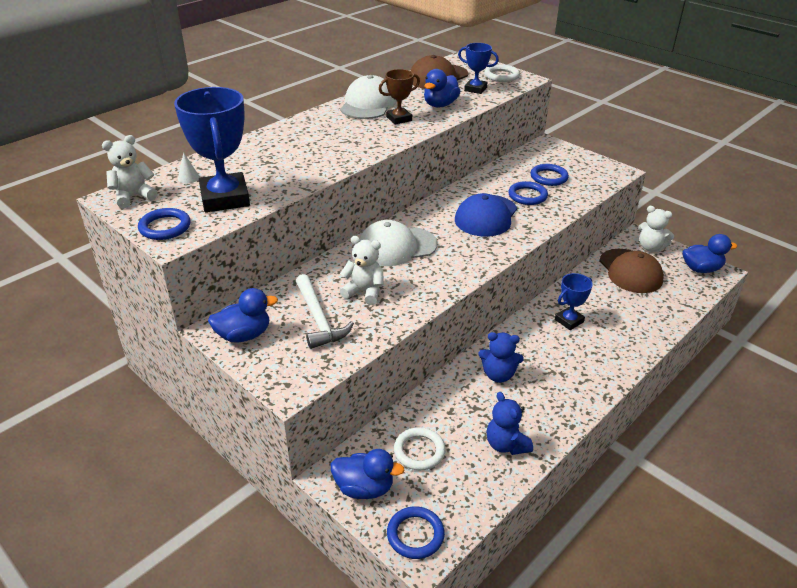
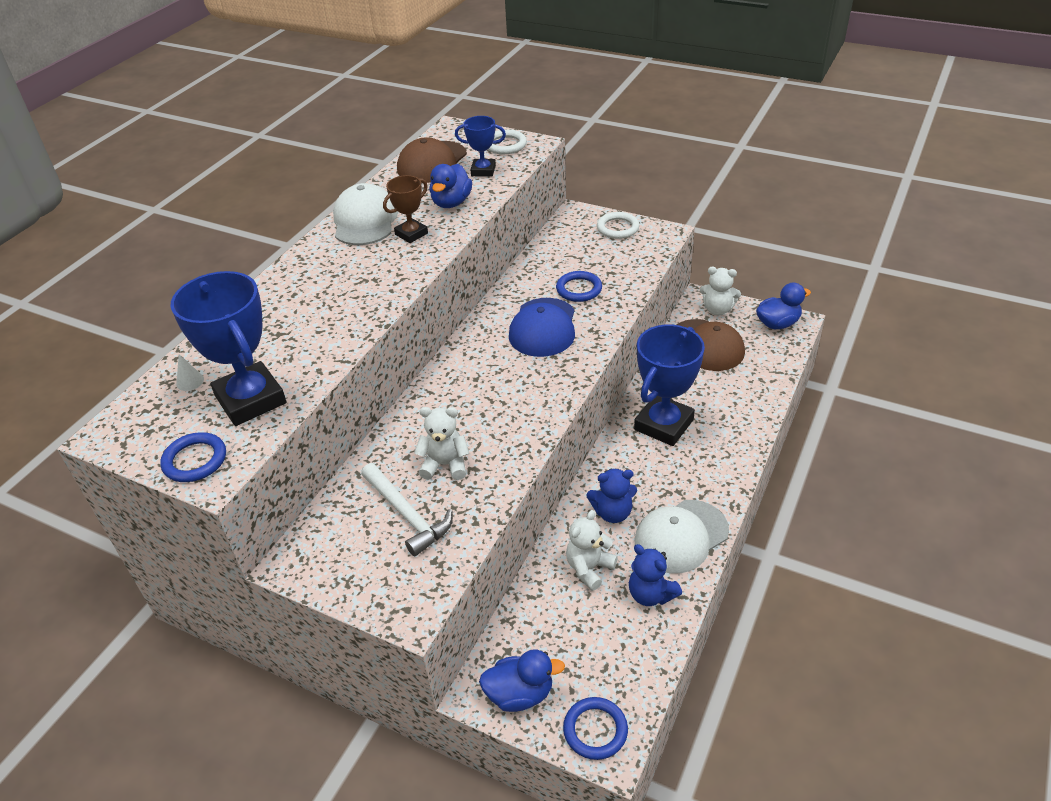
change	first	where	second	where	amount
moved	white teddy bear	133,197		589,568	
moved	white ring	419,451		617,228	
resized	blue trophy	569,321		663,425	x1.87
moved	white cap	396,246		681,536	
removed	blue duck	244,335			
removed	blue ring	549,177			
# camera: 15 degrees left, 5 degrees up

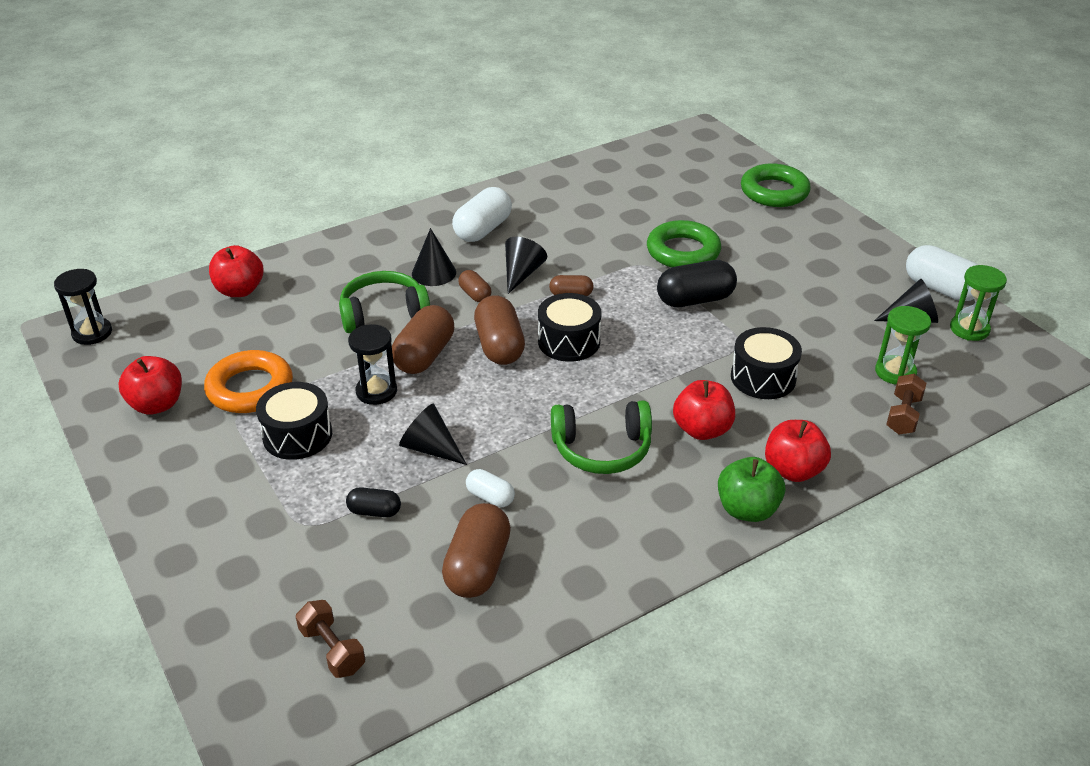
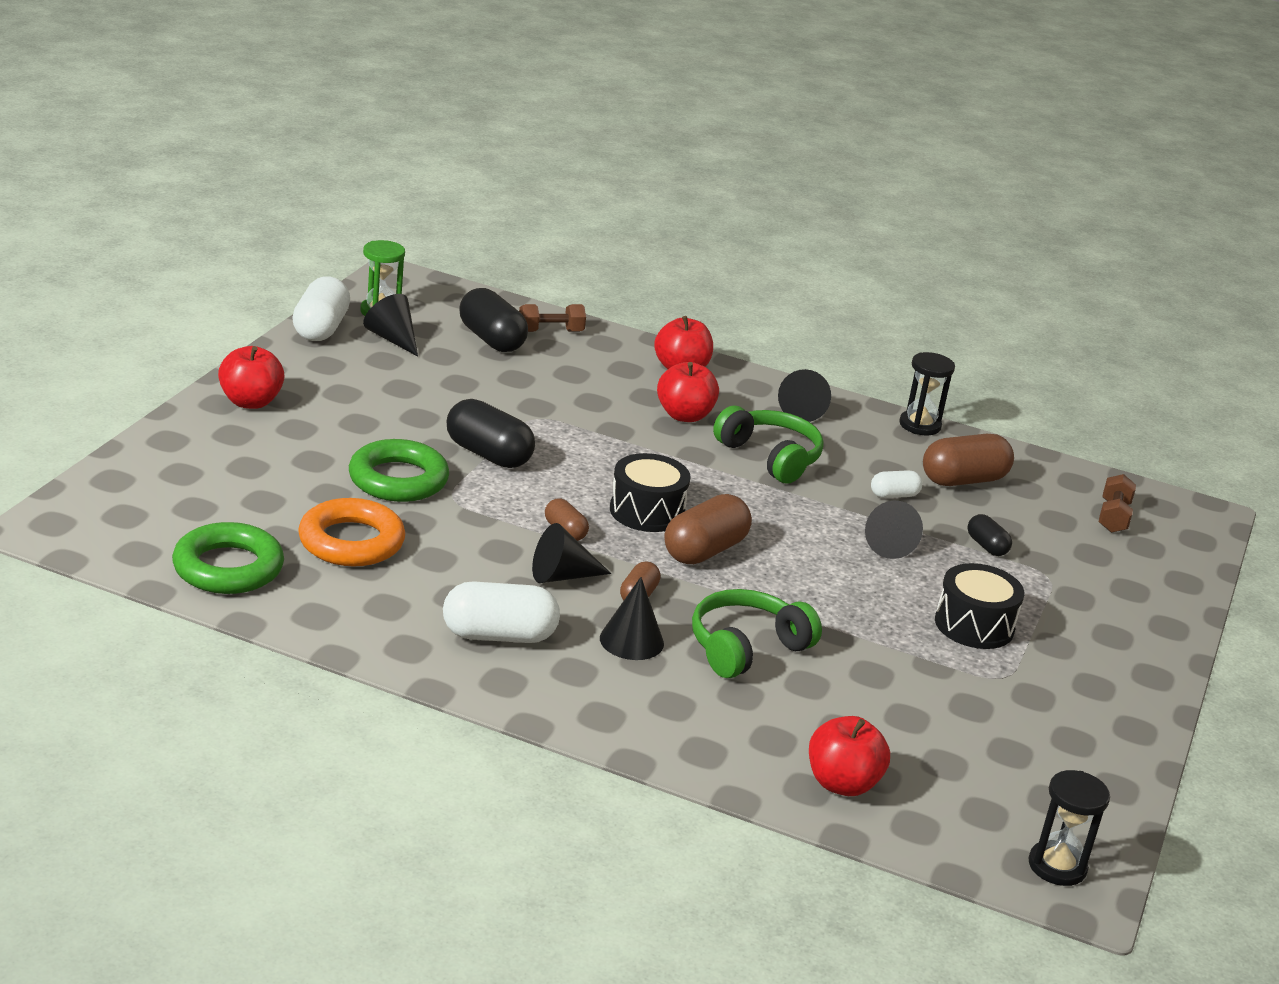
change	first	where	second	where	amount
moved	green ring	774,192		228,568	
moved	red apple	157,405		250,402	
moved	orange ring	250,388		351,542	
replaced	green hourglass	895,372	black capsule	491,339	
turned	green headphones	383,313		746,647	105 degrees clockwise
added			black cone	801,410	
turned	white capsule	490,497		894,495	75 degrees clockwise
moved	black hourglass	376,391		920,425	
removed	brown capsule	424,355			
removed	green apple	747,509			
removed	black drum	763,377			
# camera: 130 degrees left, 10 degrees down

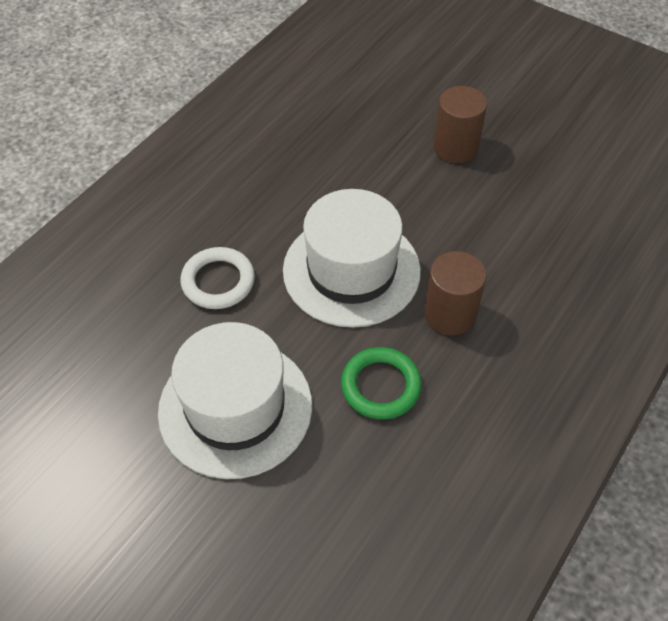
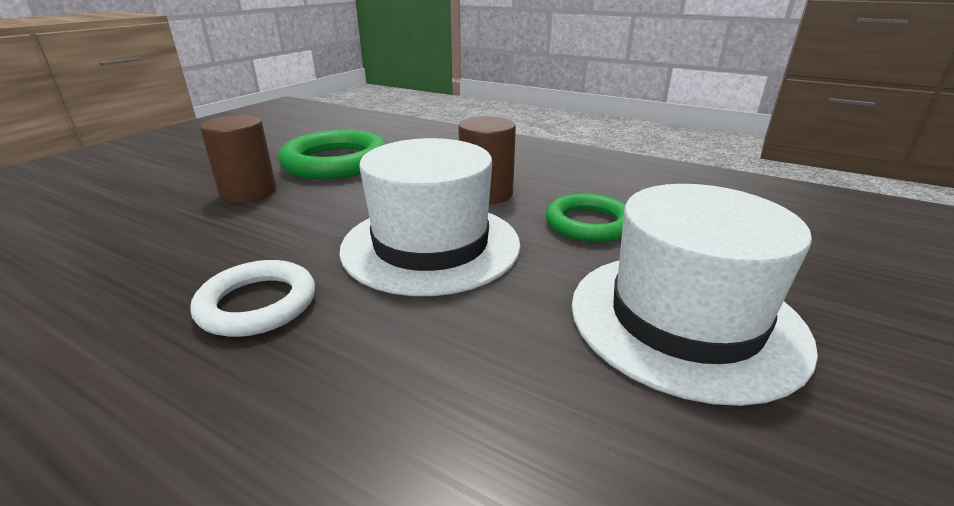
change	first	where	second	where	amount
moved	white ring	218,281		257,304	
added			green ring	336,162	
# camera: 95 degrees left, 25 degrees down

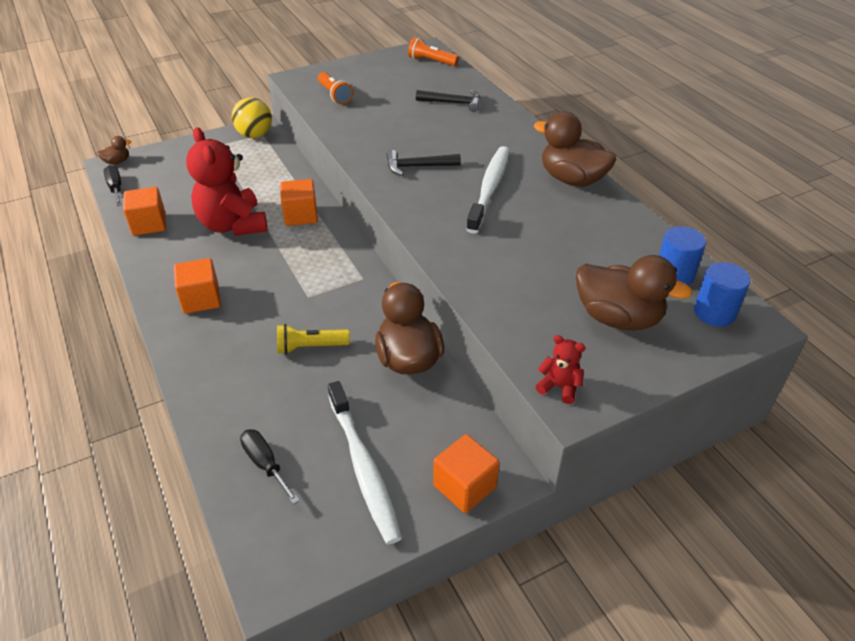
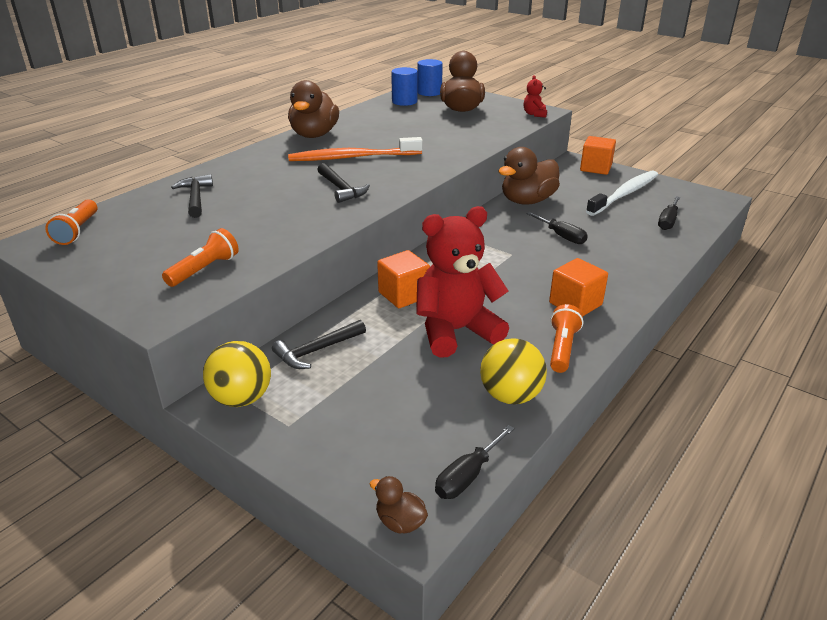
change	first	where	second	where	amount
added			black hammer	317,351	
recoloured	white toothbrush	489,189	orange toothbrush	353,157	
turned	red teddy bear	233,225		456,331	150 degrees counterclockwise
replaced	orange cube	149,224	yellow ball	510,396	
replaced	yellow flashlight	310,347	black screwdriver	561,236	
added			orange flashlight	562,348	
# camera: 115 degrees left, 10 degrees down

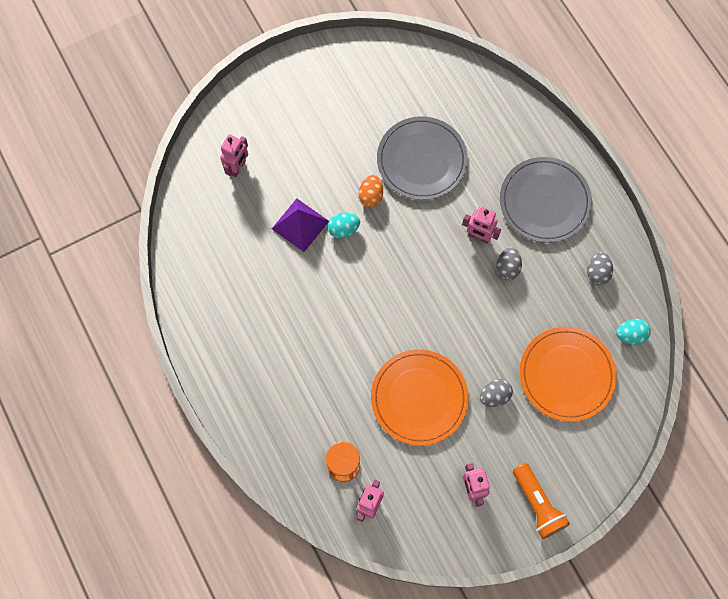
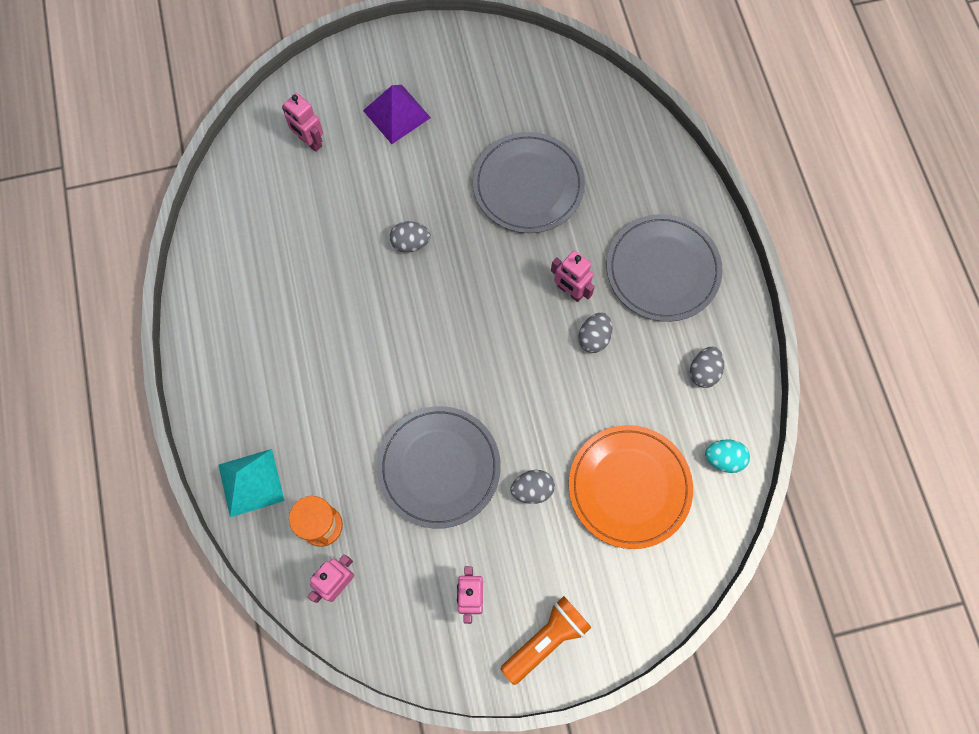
change	first	where	second	where	amount
added			turquoise pyramid	251,482	
turned	pink robot	237,167		310,142	90 degrees clockwise
moved	purple pyramid	300,225		396,114	
recoloured	orange plate	419,398	grey plate	439,467	
recoloured	turquoise egg	343,229	grey egg	410,243	
turned	orange flashlight	537,504		546,640	120 degrees counterclockwise
removed	orange egg	371,196			
# camera: 15 degrees right, 0 degrees up

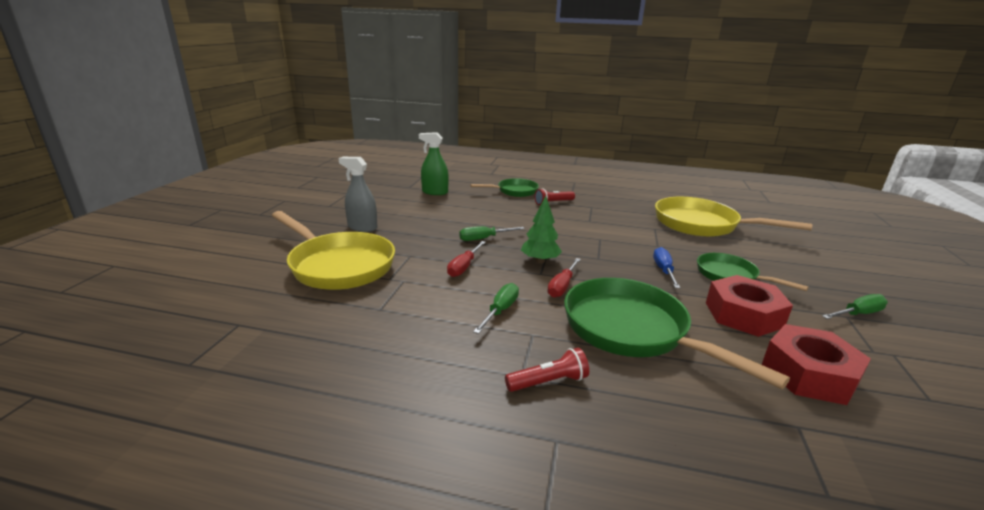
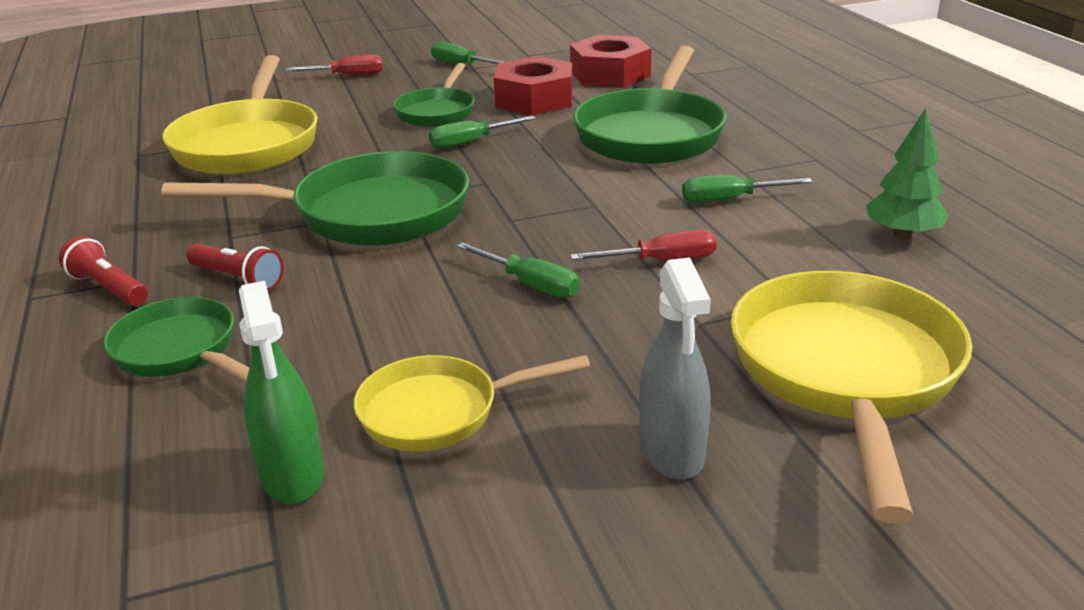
change	first	where	second	where	amount
moved	red flashlight	548,382		108,288	
added			green pan	368,214	
moved	red screwdriver	562,286		348,75	
added			yellow pan	439,412	
recoloured	blue screwdriver	663,270	green screwdriver	471,142	
moved	green tree	540,261		902,235	
# camera: 120 degrees left, 5 degrees up

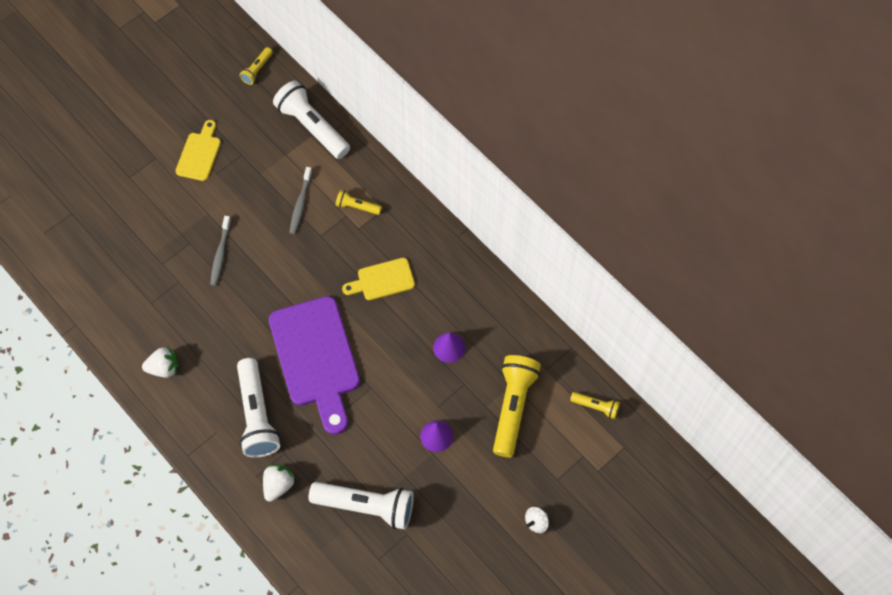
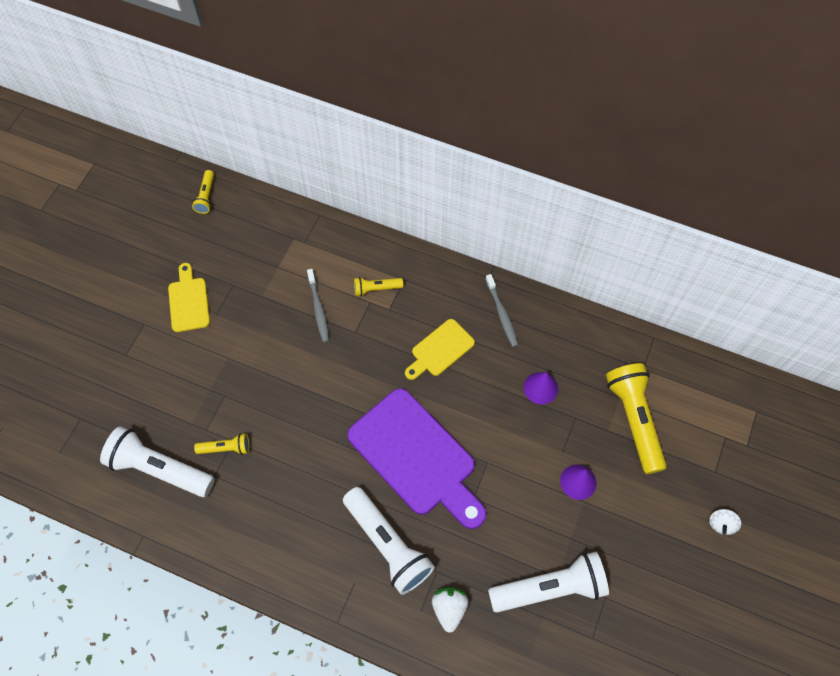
change	first	where	second	where	amount
moved	white flashlight	312,127		159,468	
moved	yellow flashlight	596,407		226,448	
moved	grey toothbrush	220,254		502,314	
removed	white strawberry	164,368			
# camera: 25 degrees left, 0 degrees up

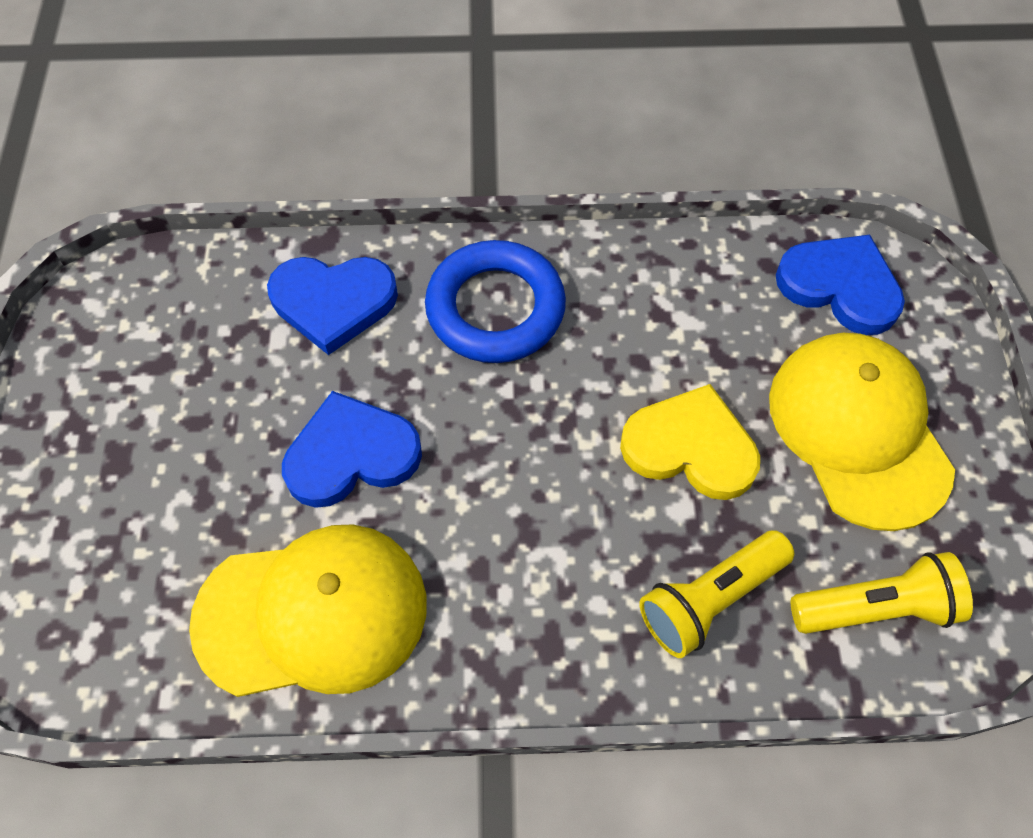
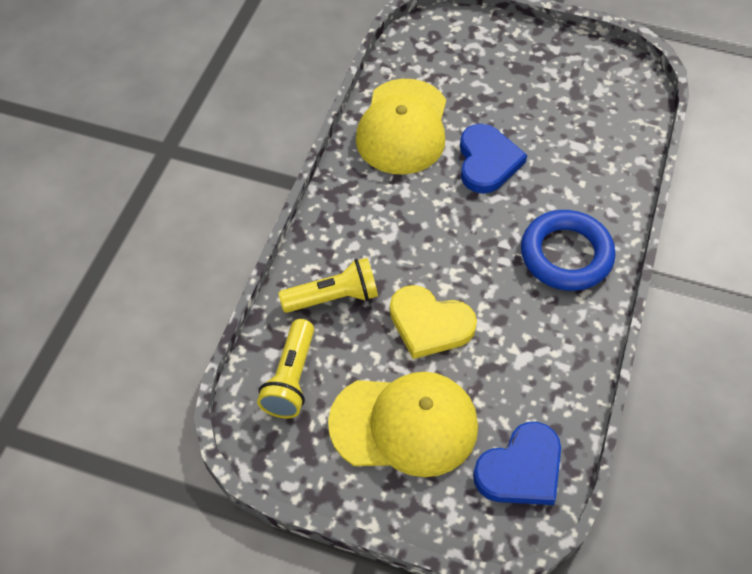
change	first	where	second	where	amount
turned	yellow flashlight	710,599		333,297	90 degrees clockwise
turned	yellow heart	690,447		429,324	75 degrees clockwise
removed	blue heart	333,302			
# camera: 110 degrees right, 5 degrees down

